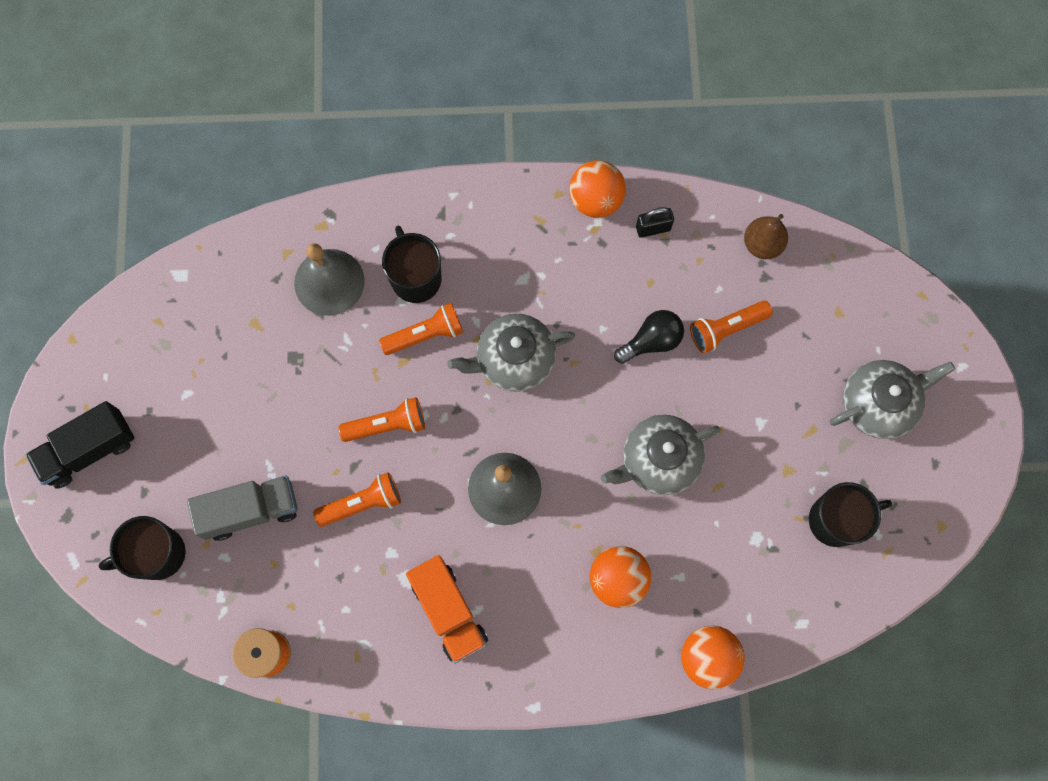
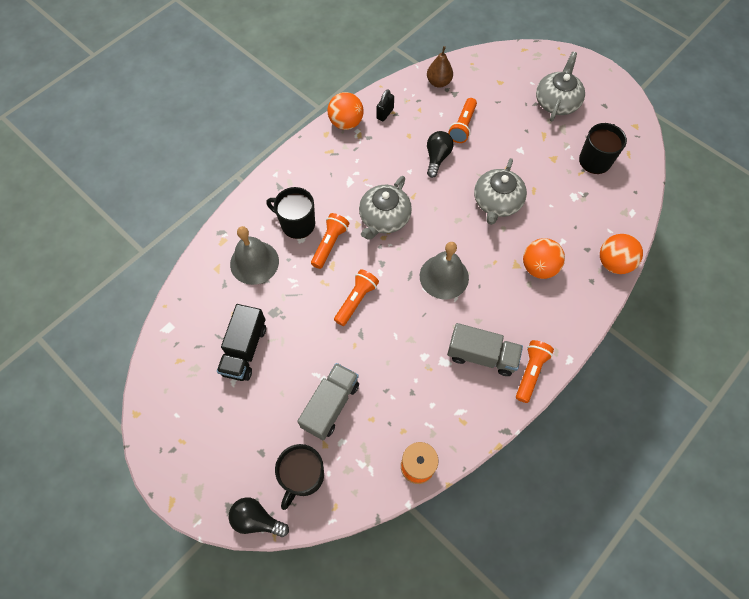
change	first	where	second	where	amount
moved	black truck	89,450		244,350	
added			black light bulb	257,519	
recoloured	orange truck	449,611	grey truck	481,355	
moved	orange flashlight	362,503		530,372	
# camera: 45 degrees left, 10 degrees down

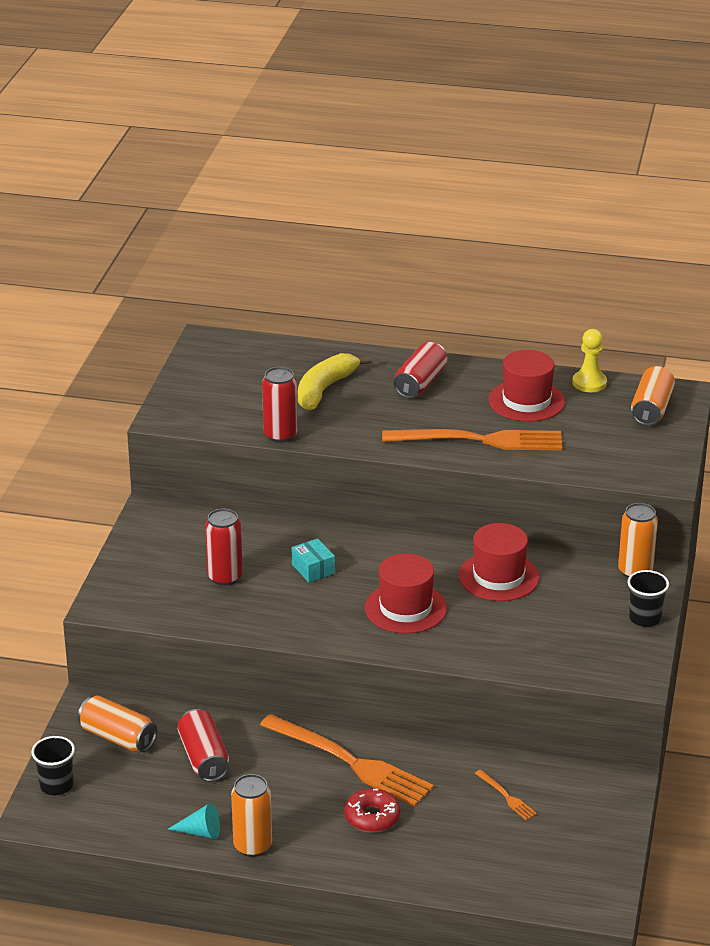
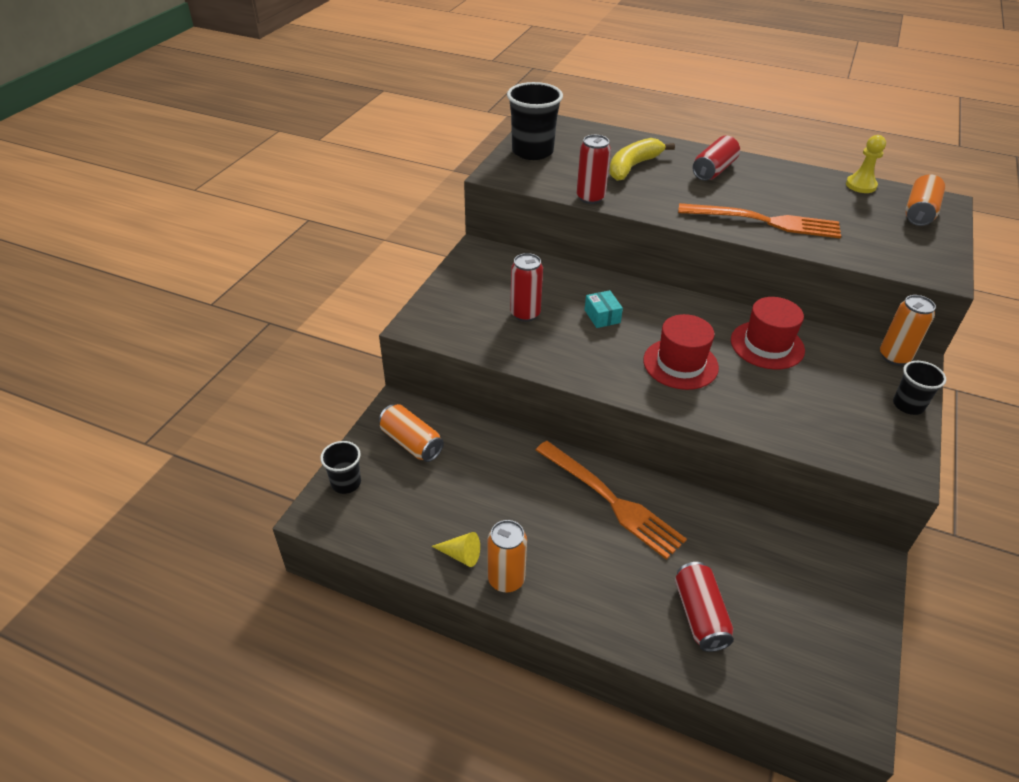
change	first	where	second	where	amount
recoloured	turquoise cone	200,832	yellow cone	461,555	
added			black cup	532,151	
moved	red can	204,758		700,615	
removed	red donut	372,817			
removed	orange fork	507,797			
removed	red hat	526,401			
# camera: 10 degrees right, 10 degrees up

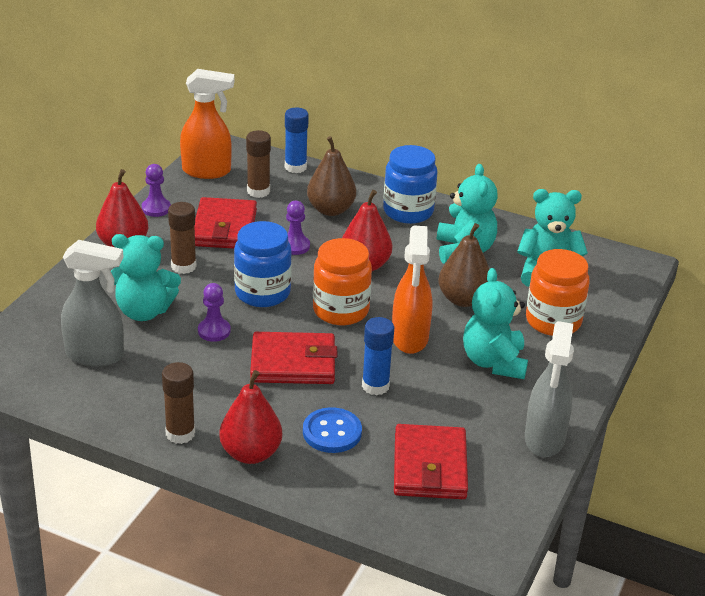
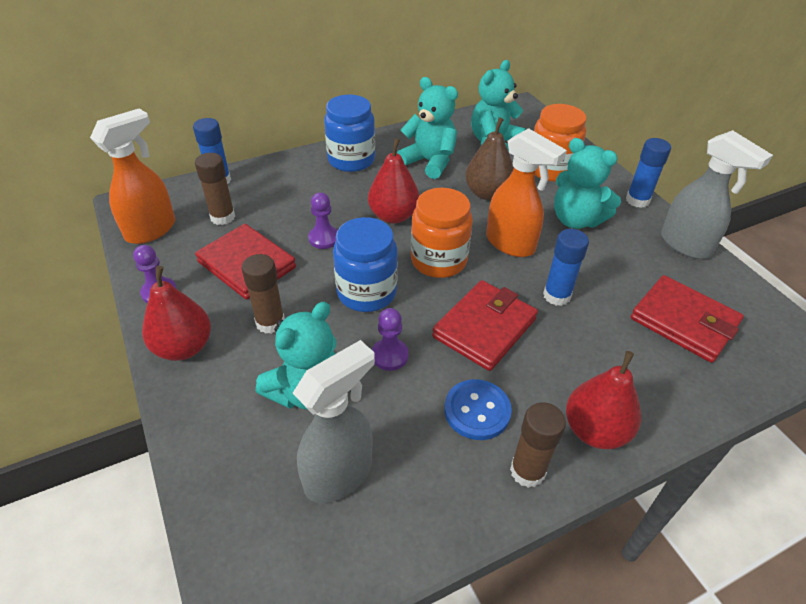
change	first	where	second	where	amount
moved	blue button	332,432		477,411	
added			blue glue stick	637,200	
removed	brown pear	331,210			
# camera: 50 degrees left, 10 degrees up

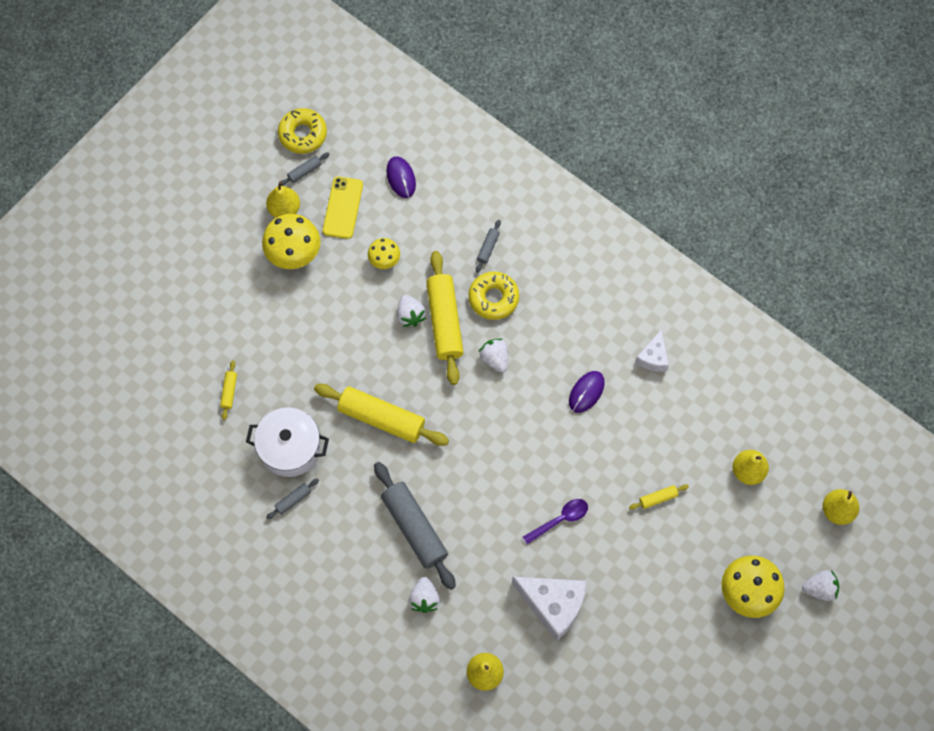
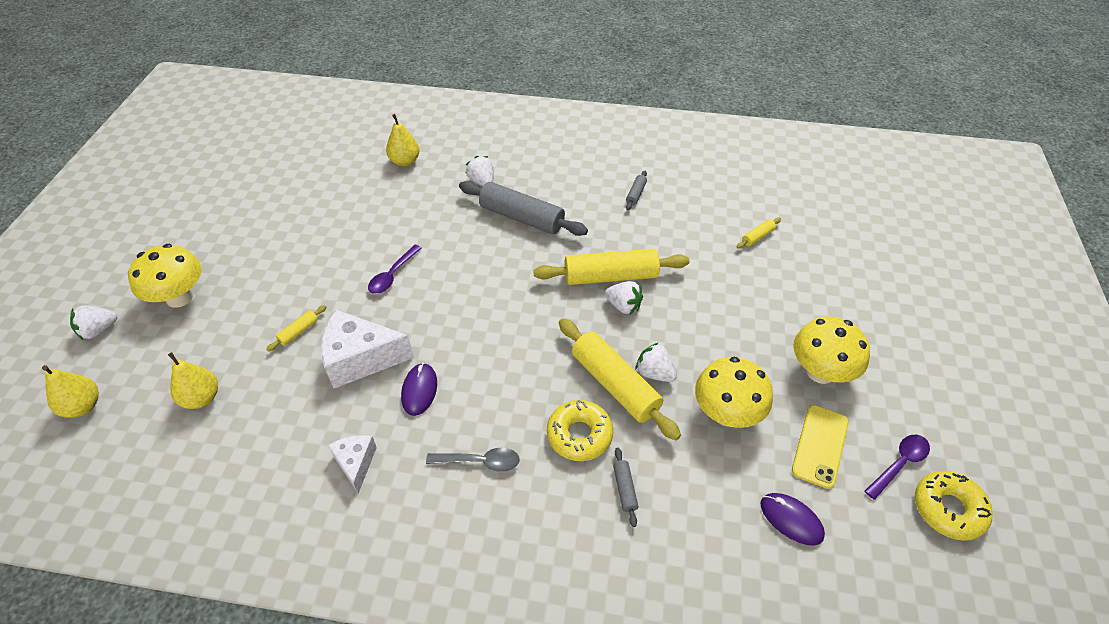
change	first	where	second	where	amount
moved	white cheese	553,605		360,359	
added			grey spoon	479,462	
moved	white strawberry	495,358		623,306	
resized	yellow mushroom	384,260		726,413	x1.78
turned	yellow rolling pin	229,392		757,237	75 degrees clockwise
turned	yellow phone	343,208		820,446	45 degrees clockwise
replaced	grey rolling pin	304,171	purple spoon	899,464	
removed	white pot	290,448			
removed	yellow pear	284,209			
# camera: 150 degrees right, 20 degrees down

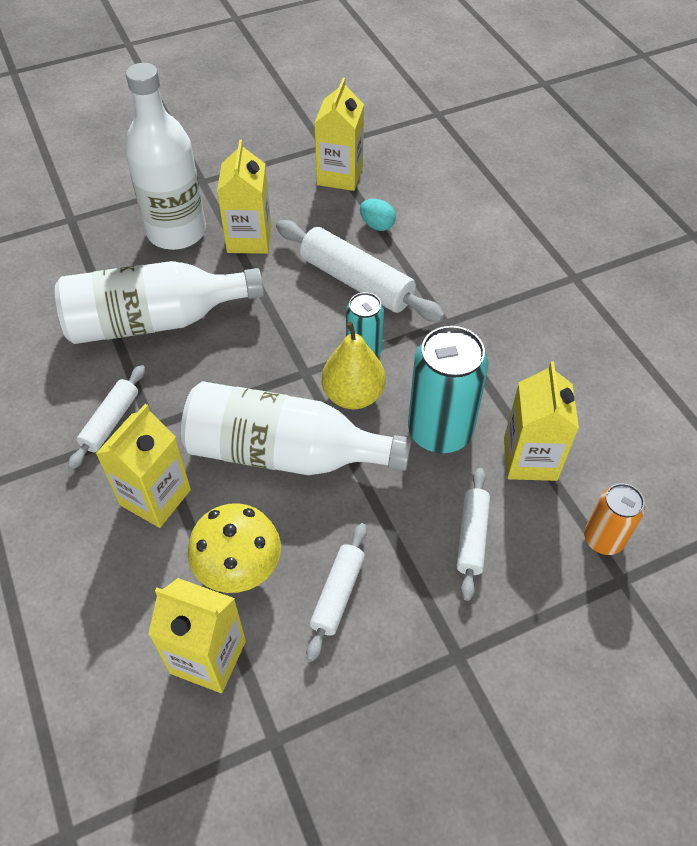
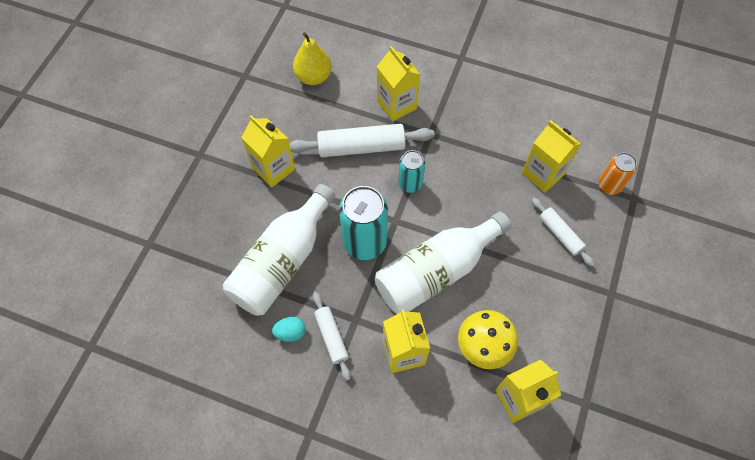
change	first	where	second	where	amount
moved	turquoise egg	377,225		290,332	
moved	yellow pear	353,395		313,77	
moved	turquoise can	440,431		364,242	
moved	yellow carton	340,176		396,105	
removed	white bottle	176,232			
removed	white rolling pin	338,594			
# camera: 45 degrees left, 10 degrees up

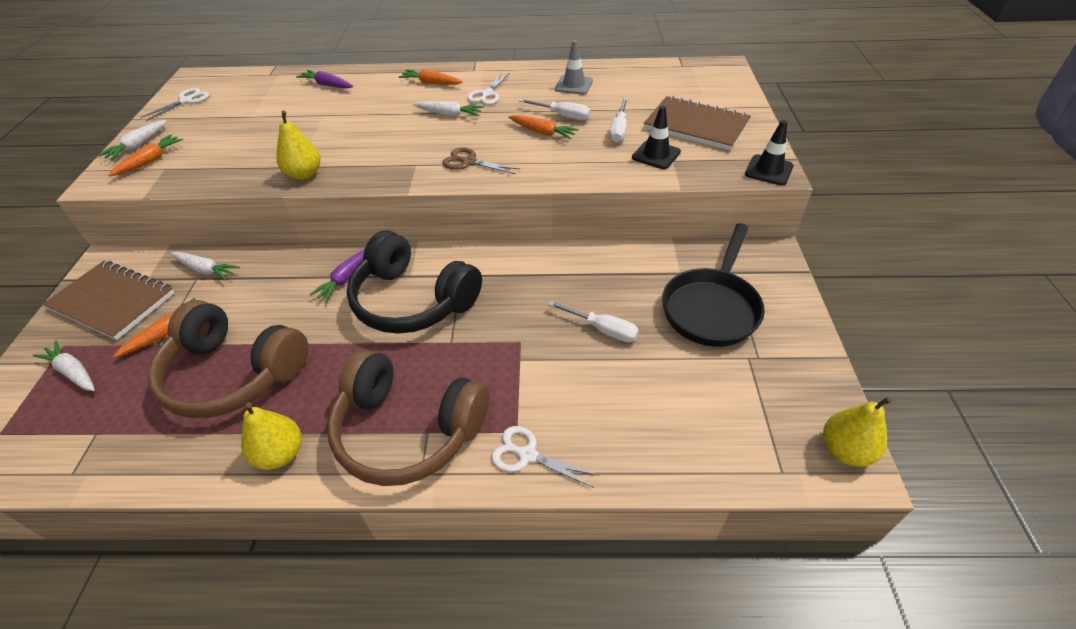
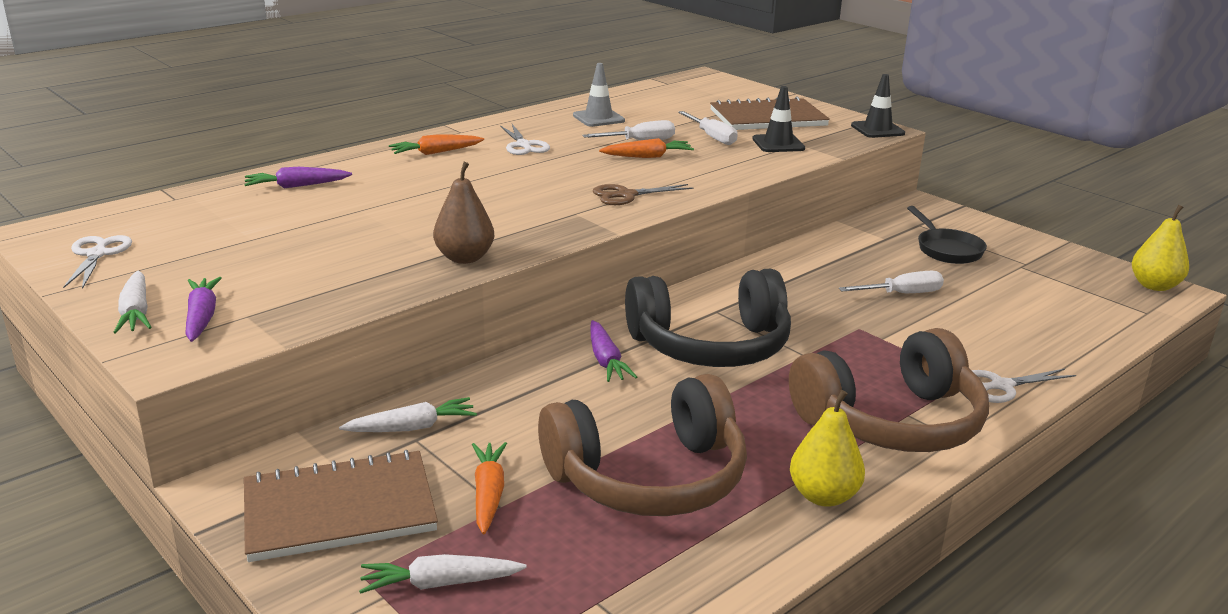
change	first	where	second	where	amount
recoloured	orange carrot	150,161	purple carrot	202,317	
recoloured	yellow pear	304,174	brown pear	464,258	
resized	black pan	712,307		946,249	x0.63
removed	white carrot	449,114			
# camera: 45 degrees left, 20 degrees down

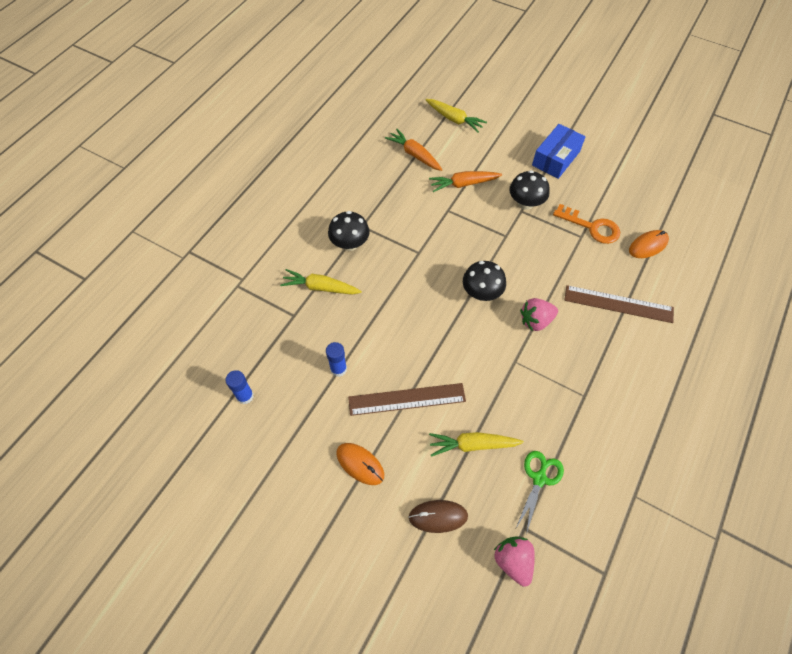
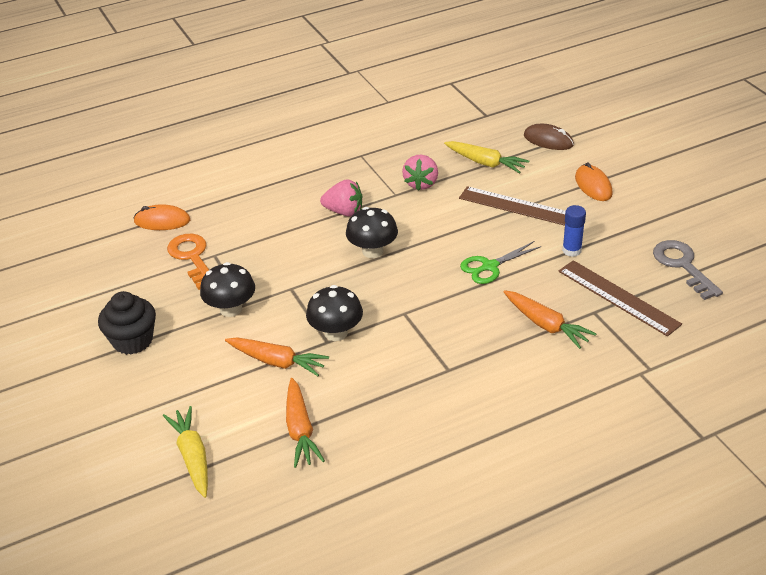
change	first	where	second	where	amount
replaced	blue box	556,158	black cupcake	132,340	
moved	black mushroom	350,244		336,333	
moved	pink strawberry	513,561		421,183	
moved	green scissors	539,478		490,266	
recoloured	yellow carrot	320,287	orange carrot	546,325	
moved	brown ruler	618,304		618,297	
replaced	blue glue stick	245,396	grey key	682,266	
# camera: 145 degrees left, 20 degrees down

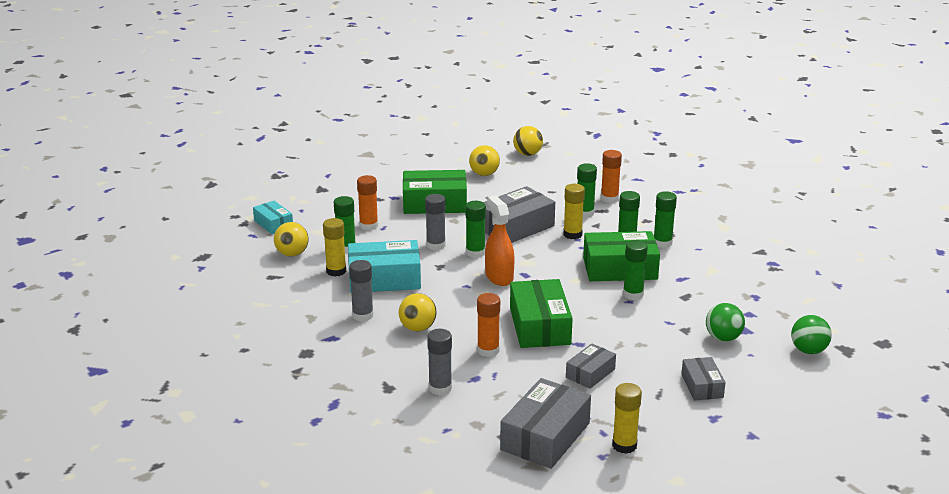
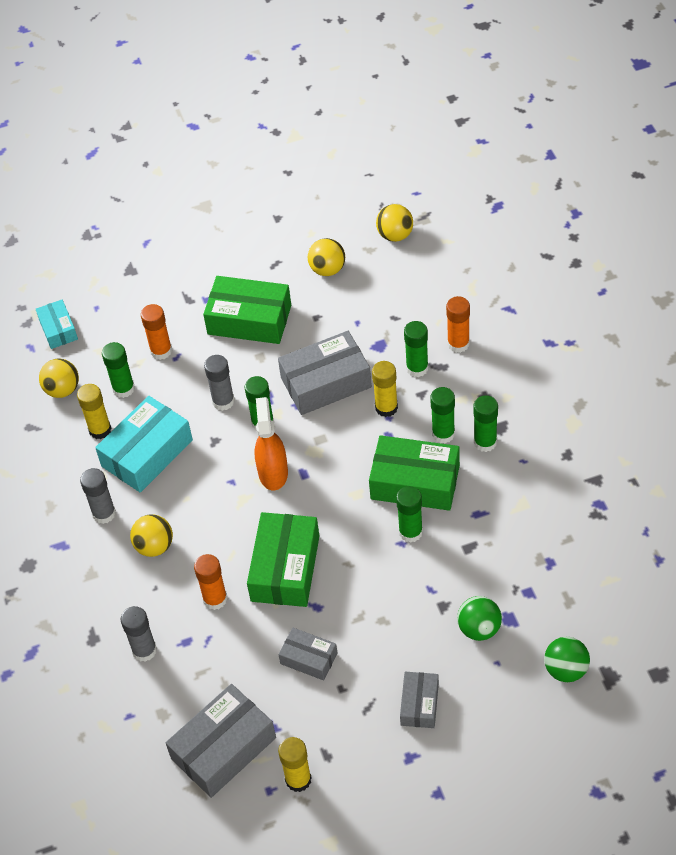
change	first	where	second	where	amount
turned	turquoise box	384,279		147,453	60 degrees counterclockwise
turned	grey box	590,373		308,658	60 degrees clockwise
# camera: 20 degrees right, 25 degrees up

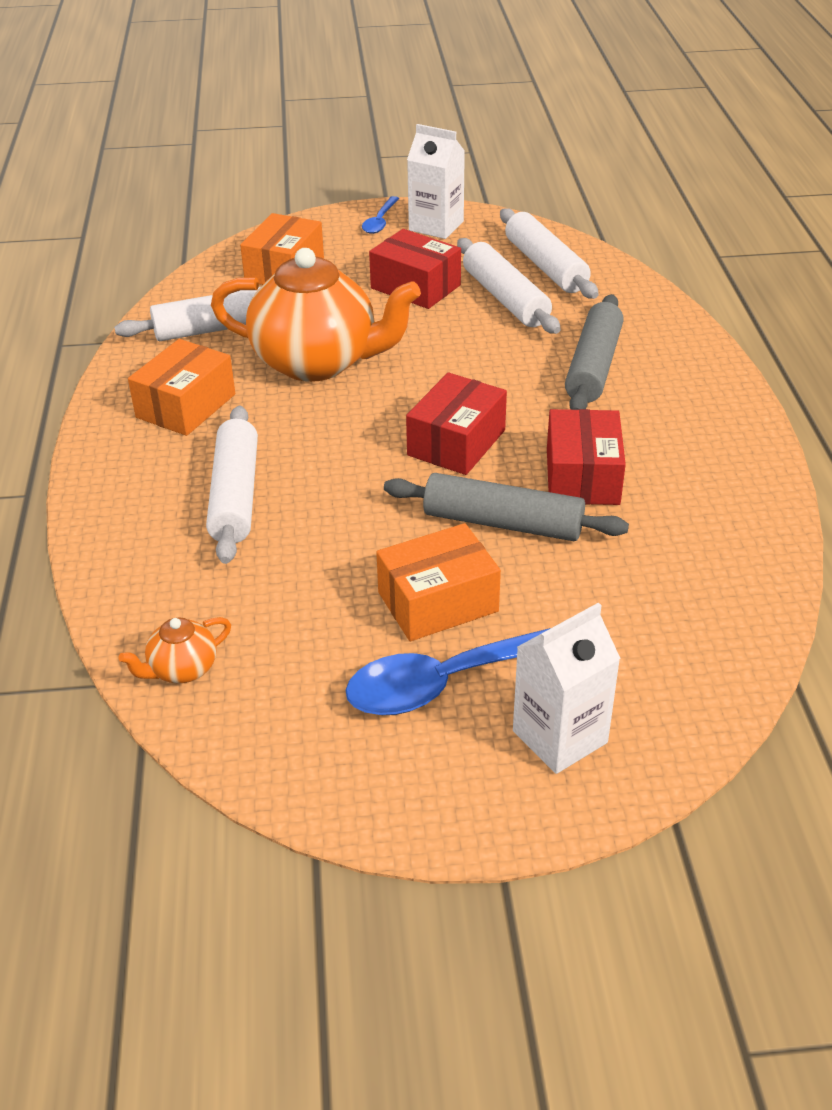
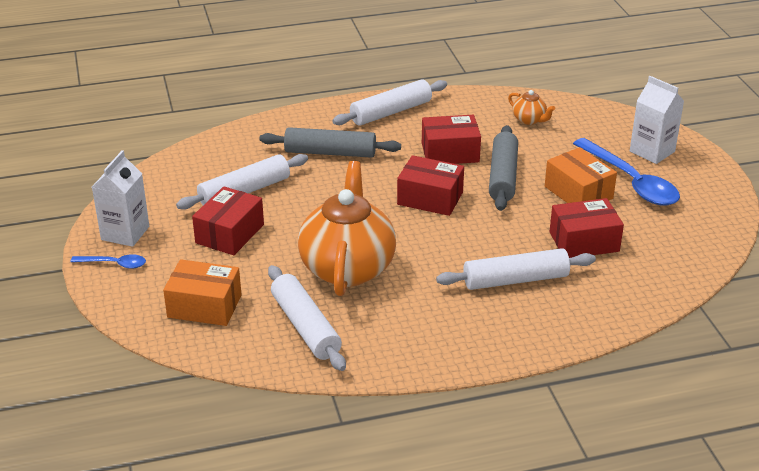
change	first	where	second	where	amount
moved	white rolling pin	545,266		391,112	
moved	orange teapot	182,669		529,120	
added			red box	584,241	
removed	orange box	186,406			
# camera: 100 degrees left, 5 degrees down

